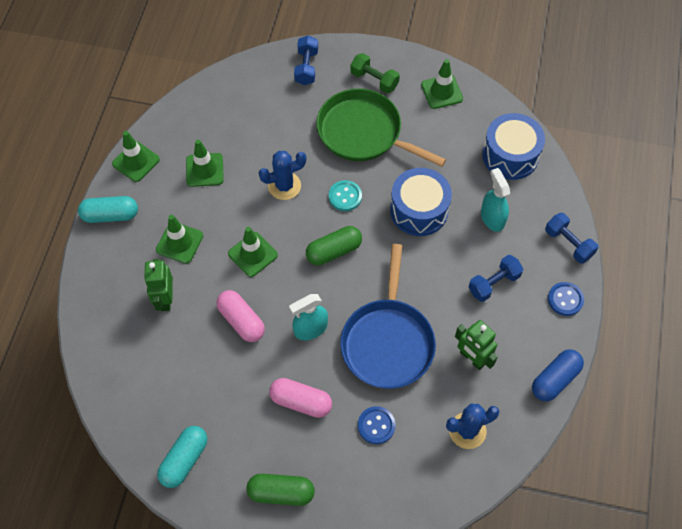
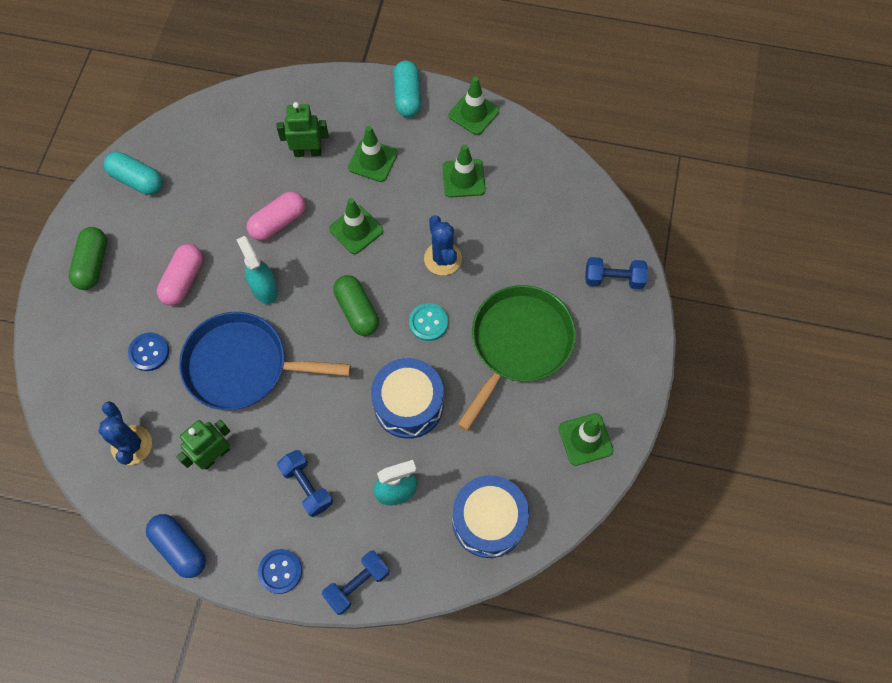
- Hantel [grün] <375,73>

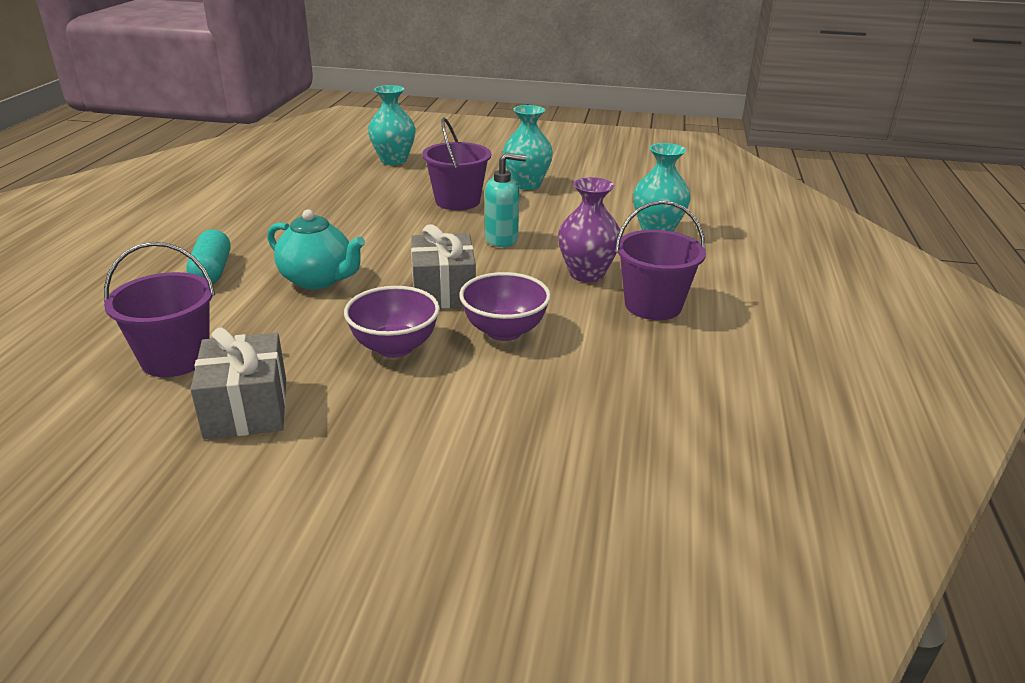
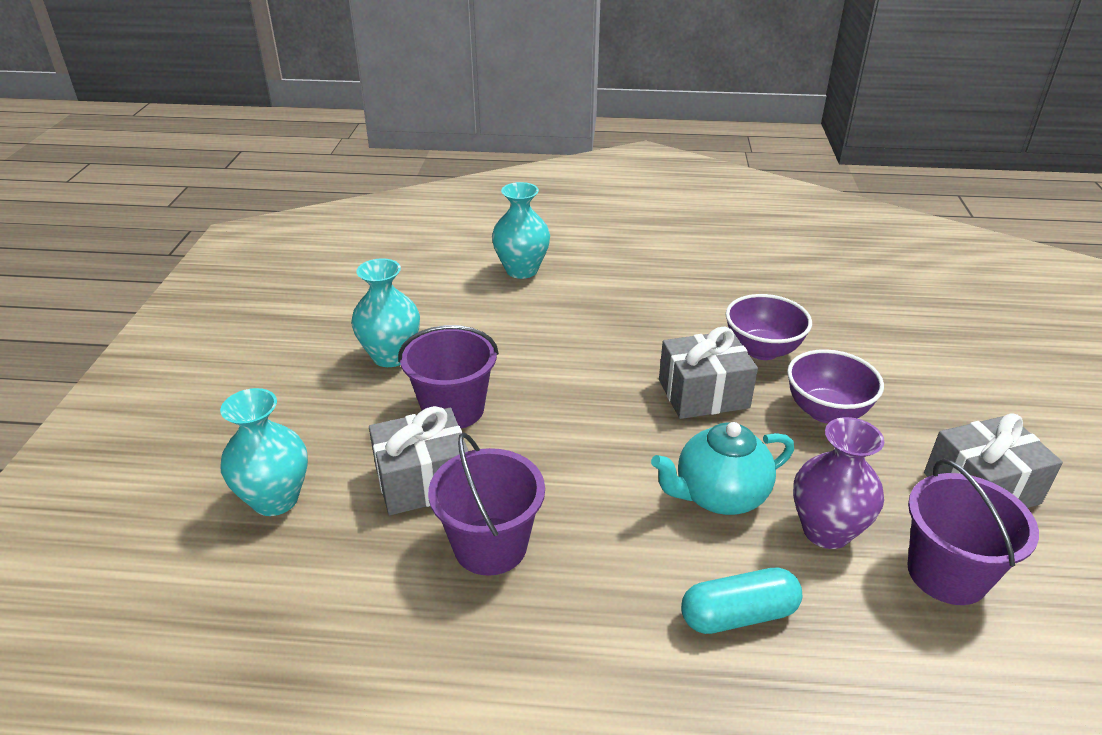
- Seifenspender [türkis] <506,200>
+ Geschenk [grau] <418,460>
~ Vase [lila] <589,229> to <838,483>
~ Eimer [lila] <660,260> to <486,504>
~ Teekanne [türkis] <316,249> = <722,468> 135 degrees counterclockwise

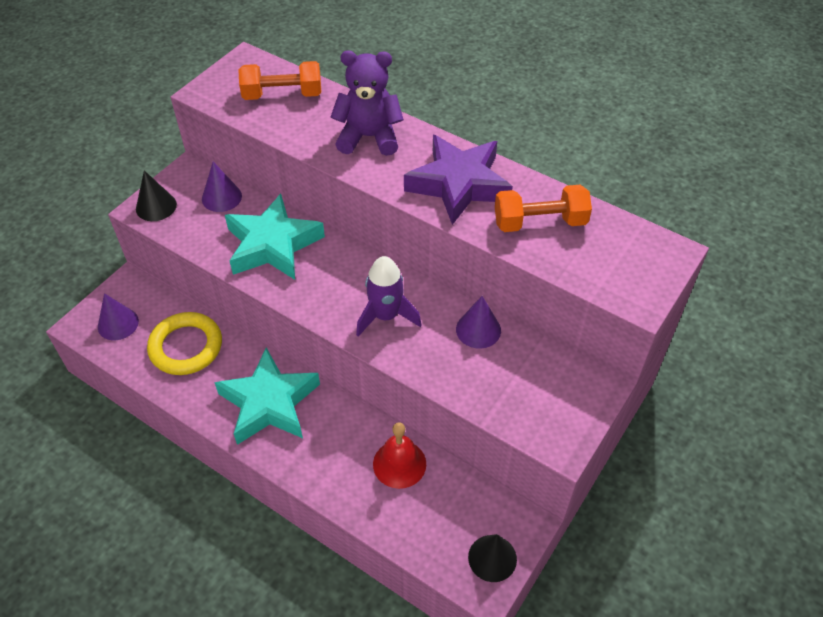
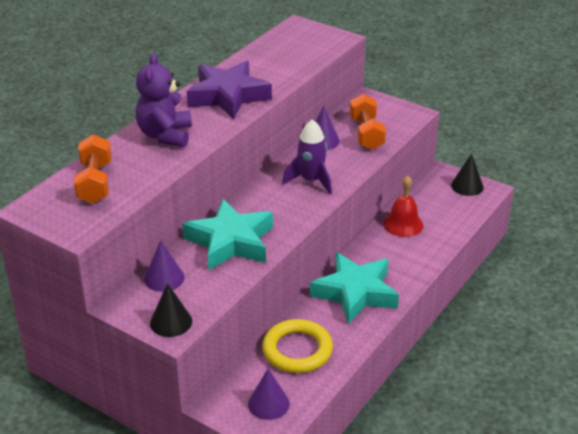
~ Hantel [orange] <543,208> to <368,122>

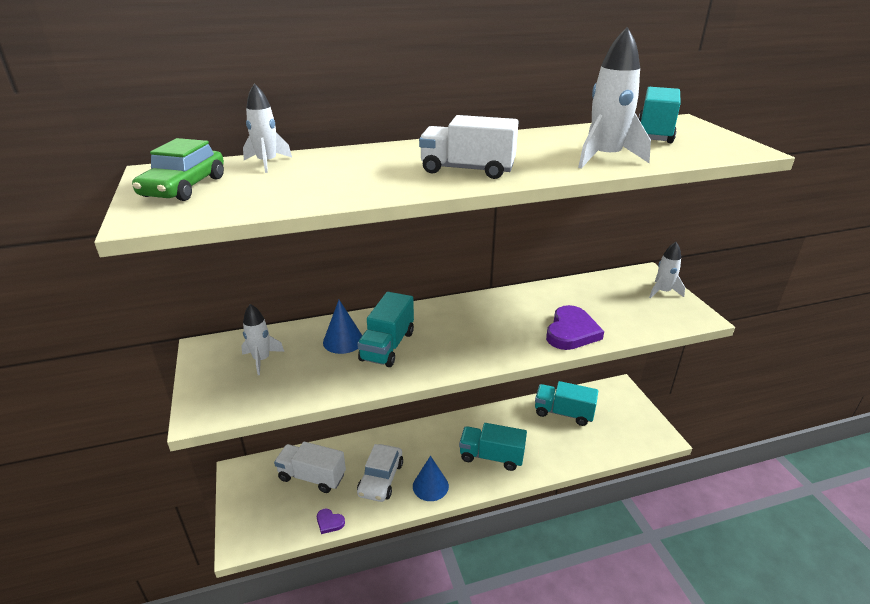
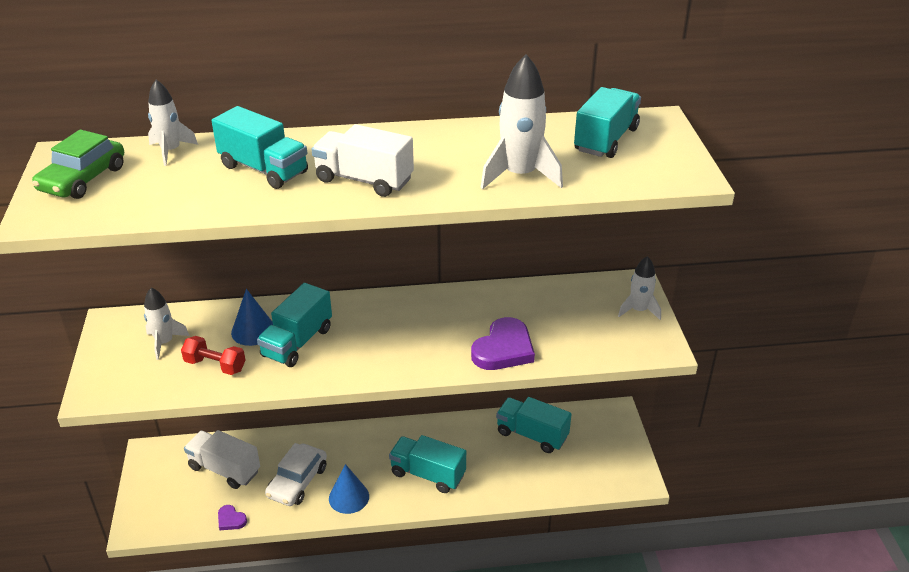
+ Hantel [rot] <213,355>
+ Lastwagen [türkis] <260,147>

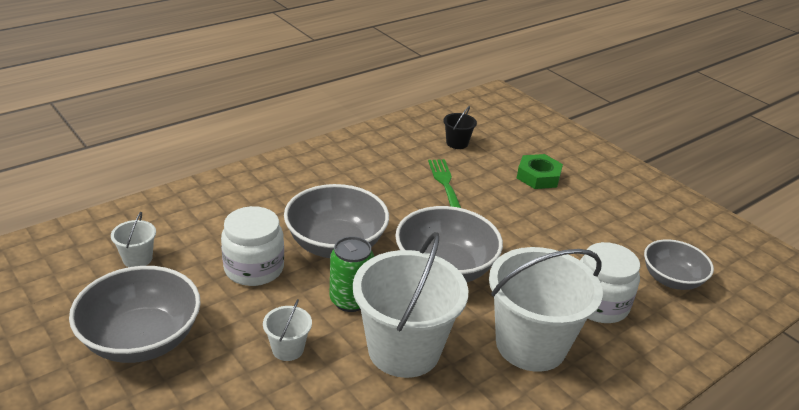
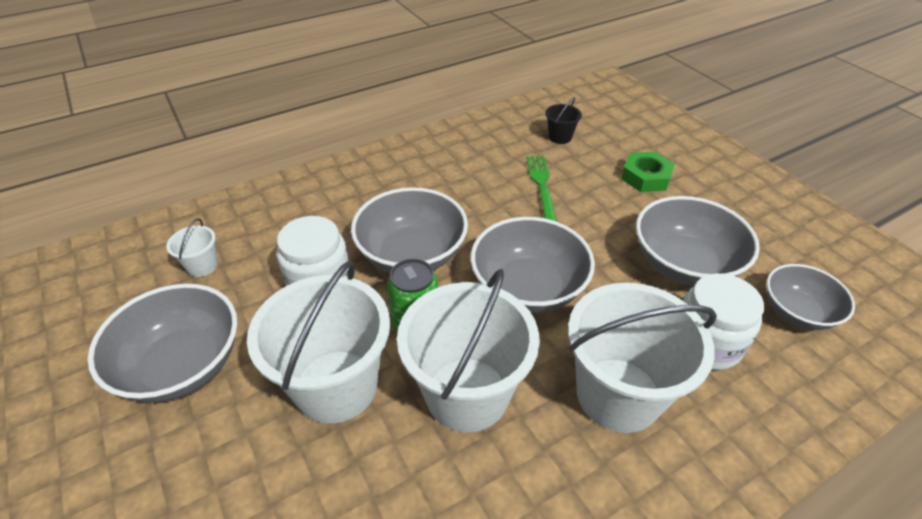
+ Schüssel [grau] <698,241>
~ Eimer [weiß] <287,330> = <318,342> x2.32

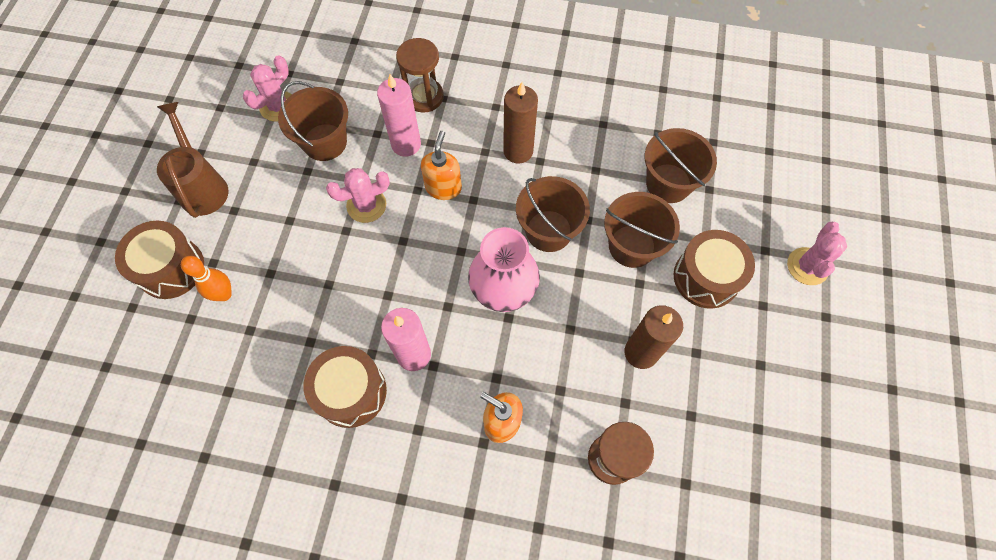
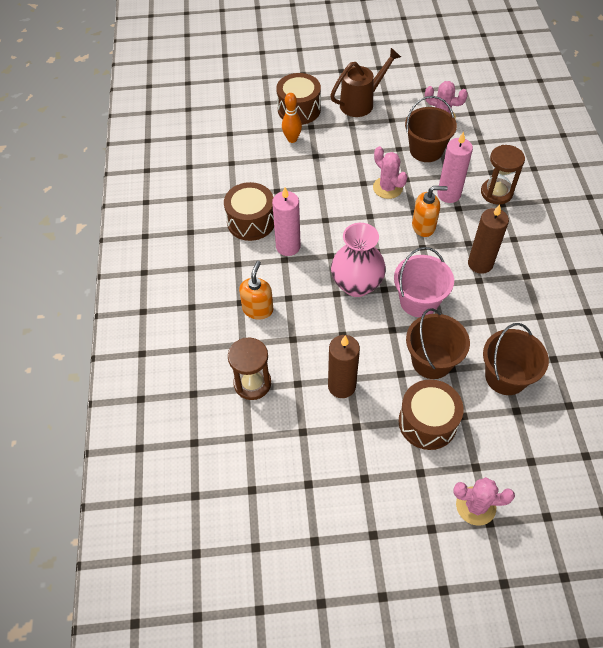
~ Eimer [braun] <553,214> to Eimer [rosa] <424,282>

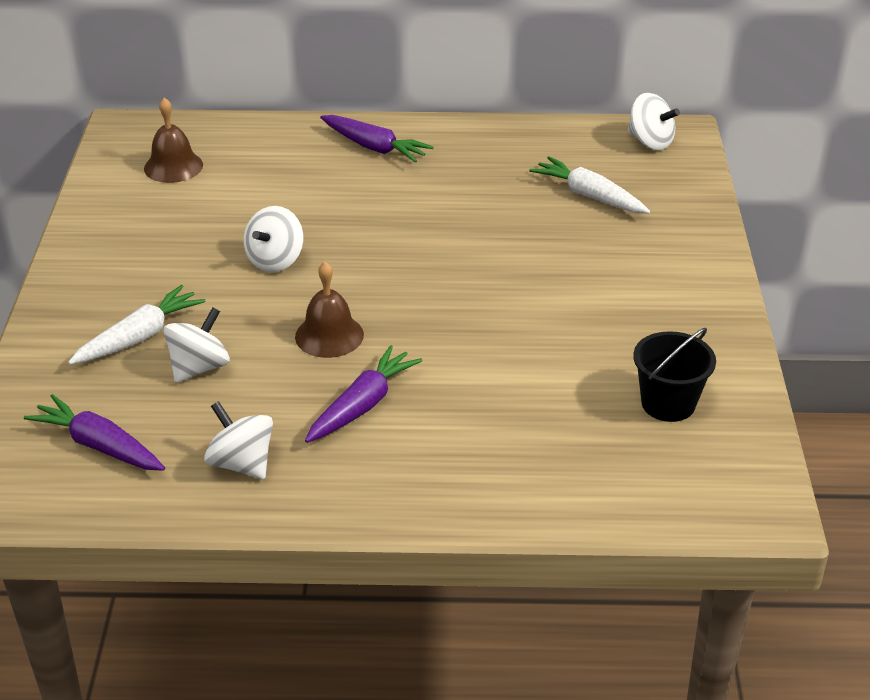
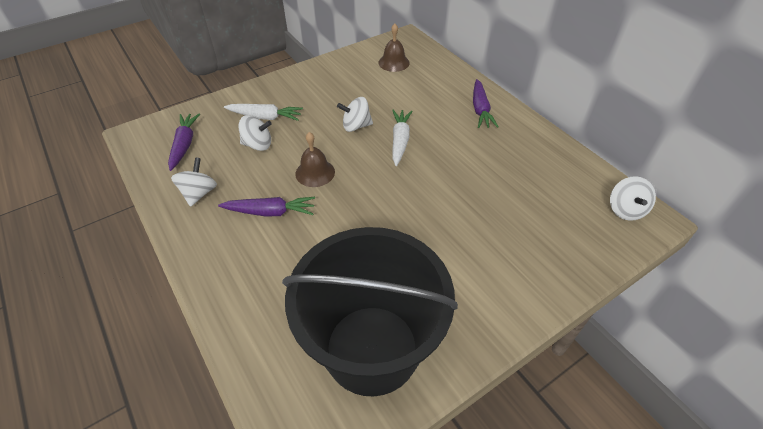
~ Karotte [weiß] <589,184> to <402,138>
~ Eimer [schwarz] <674,375> = <370,312> x2.43

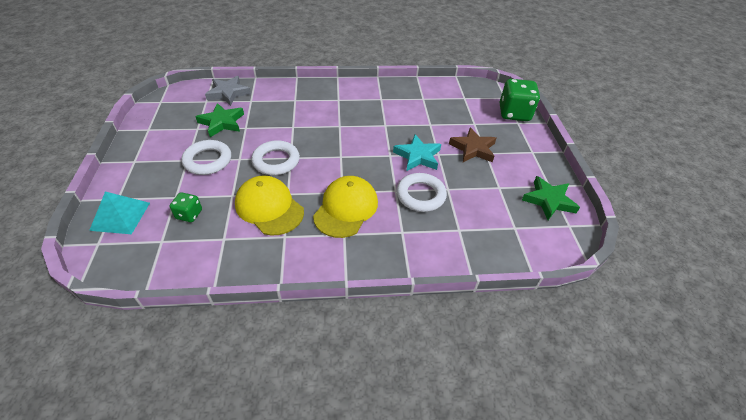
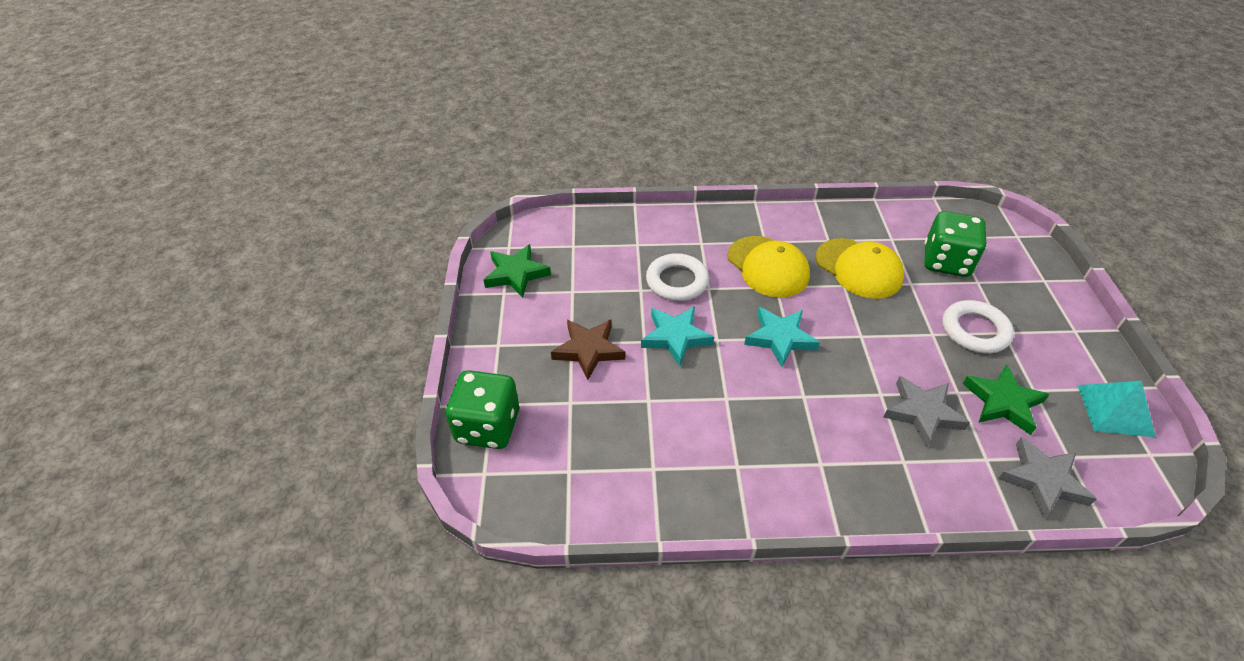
- Ring [weiß] <275,157>
+ Stern [türkis] <782,337>
+ Stern [grau] <926,412>
~ Pyramide [türkis] <119,212> to <1116,409>
~ Kappe [gelb] <345,207> = <768,267> 60 degrees counterclockwise
~ Spielwürfel [grün] <186,207> = <956,244> x1.91

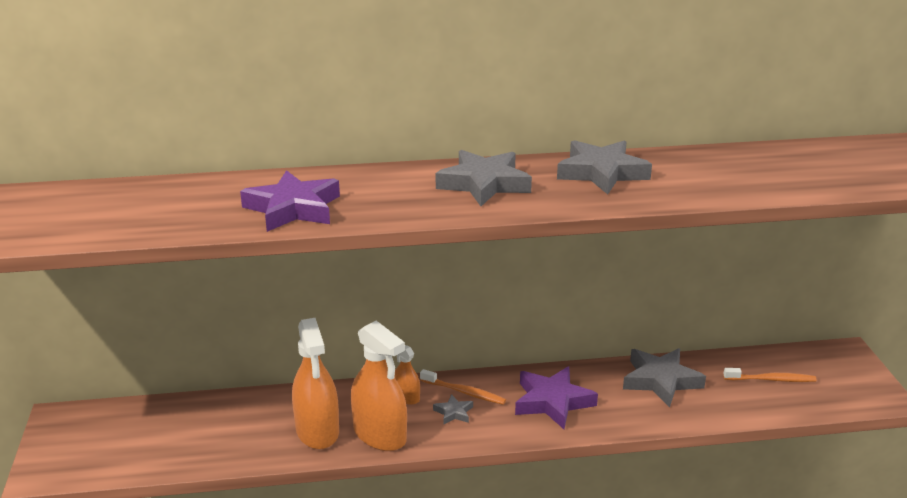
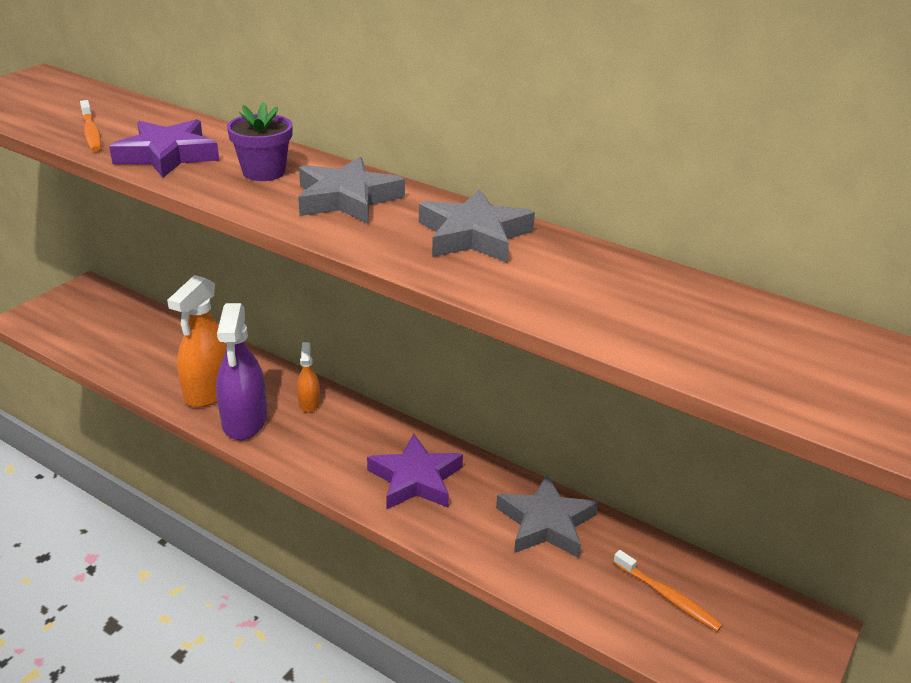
- Stern [grau] <453,409>
+ Blumentopf [lila] <260,141>
~ Zahnbürste [orange] <463,387> to <90,125>
~ Sprühflasche [orange] <379,386> to Sprühflasche [lila] <241,371>

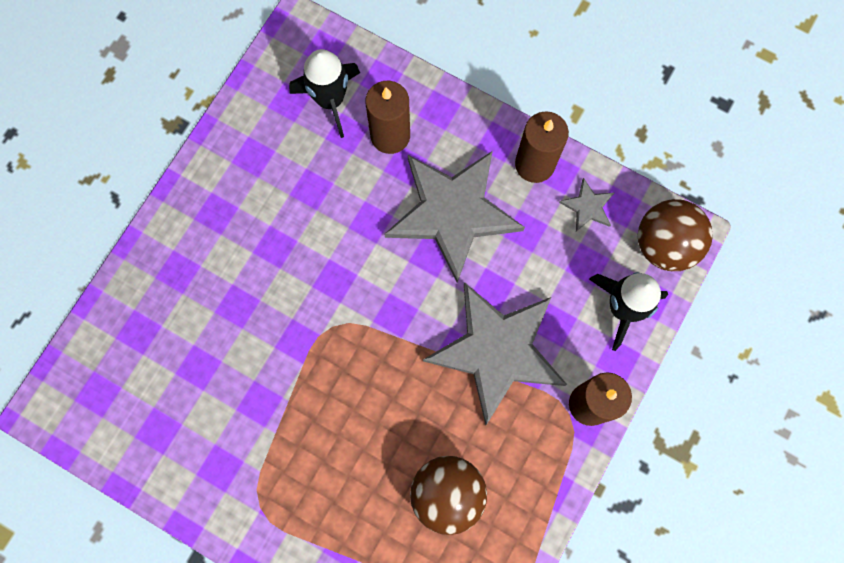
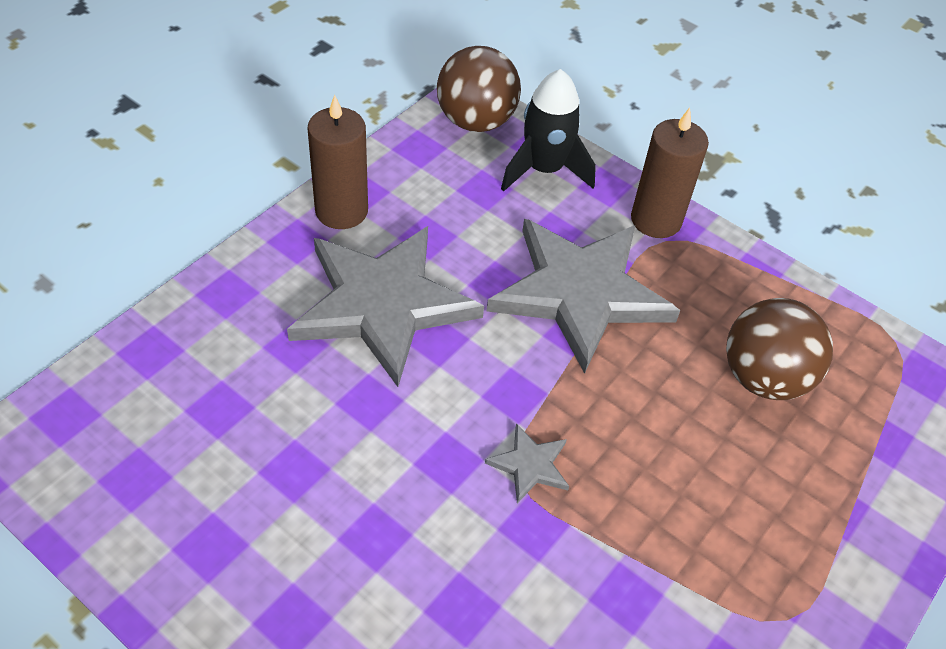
- Rakete [schwarz] <324,93>
- Kerze [braun] <387,117>
~ Stern [grau] <587,205> to <527,463>

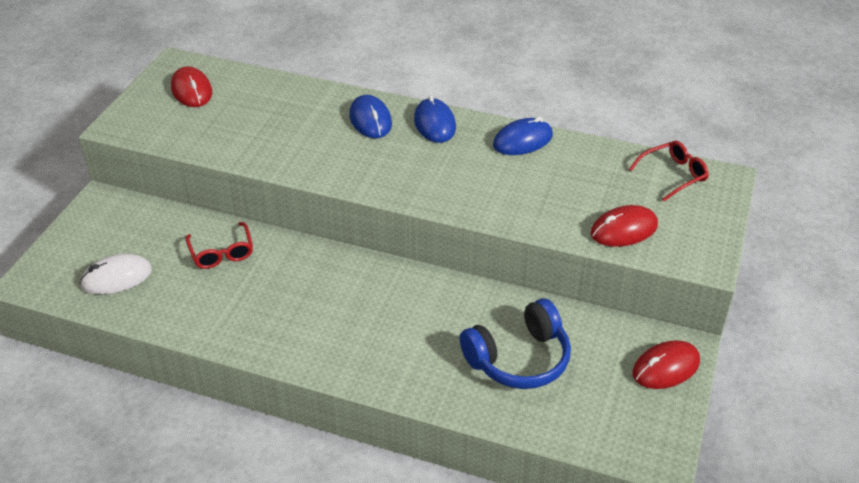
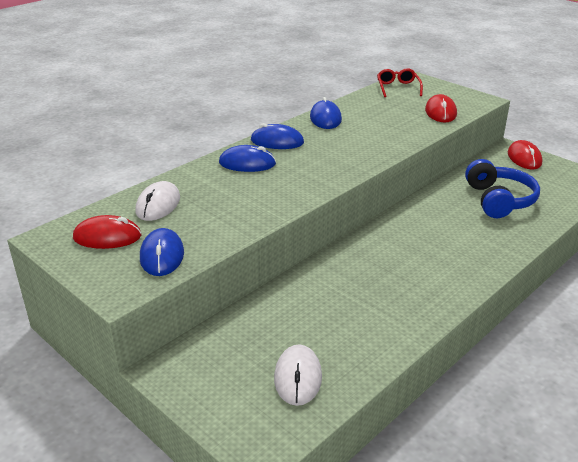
- Brille [rot] <219,245>
+ Computermaus [weiß] <158,201>
+ Computermaus [blau] <162,252>

